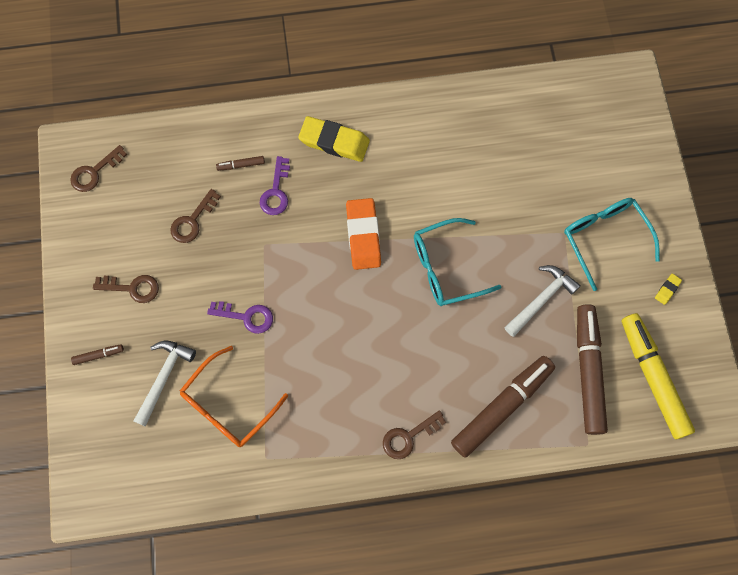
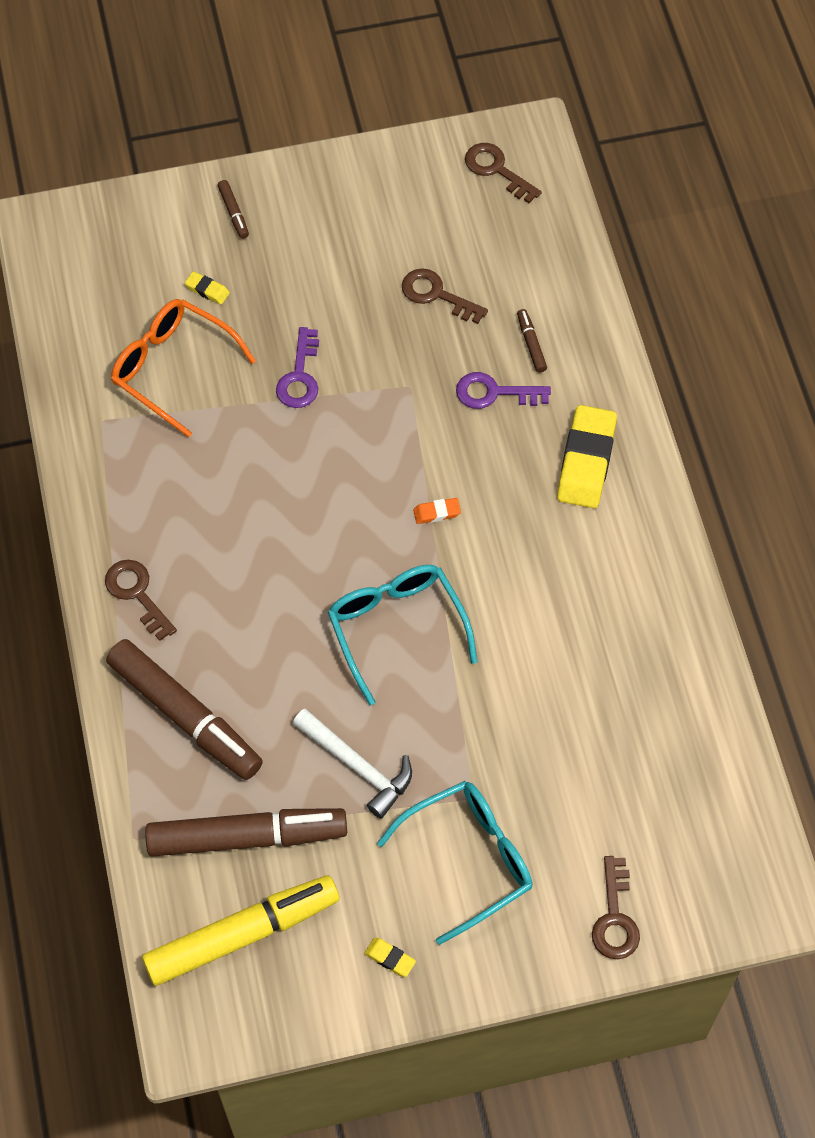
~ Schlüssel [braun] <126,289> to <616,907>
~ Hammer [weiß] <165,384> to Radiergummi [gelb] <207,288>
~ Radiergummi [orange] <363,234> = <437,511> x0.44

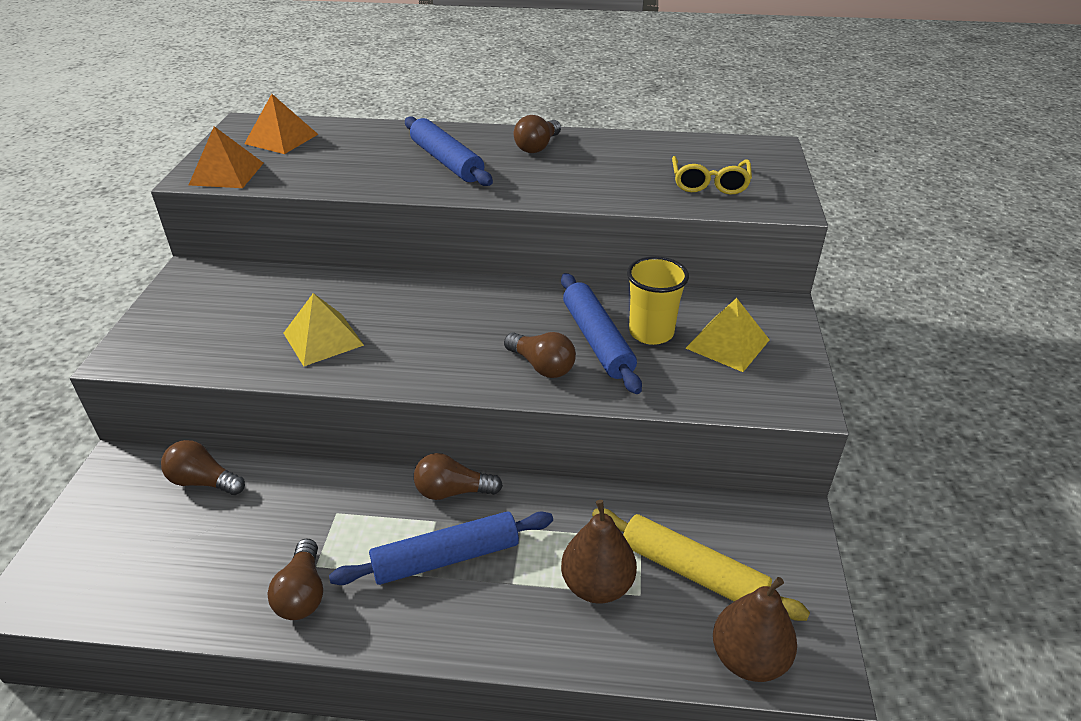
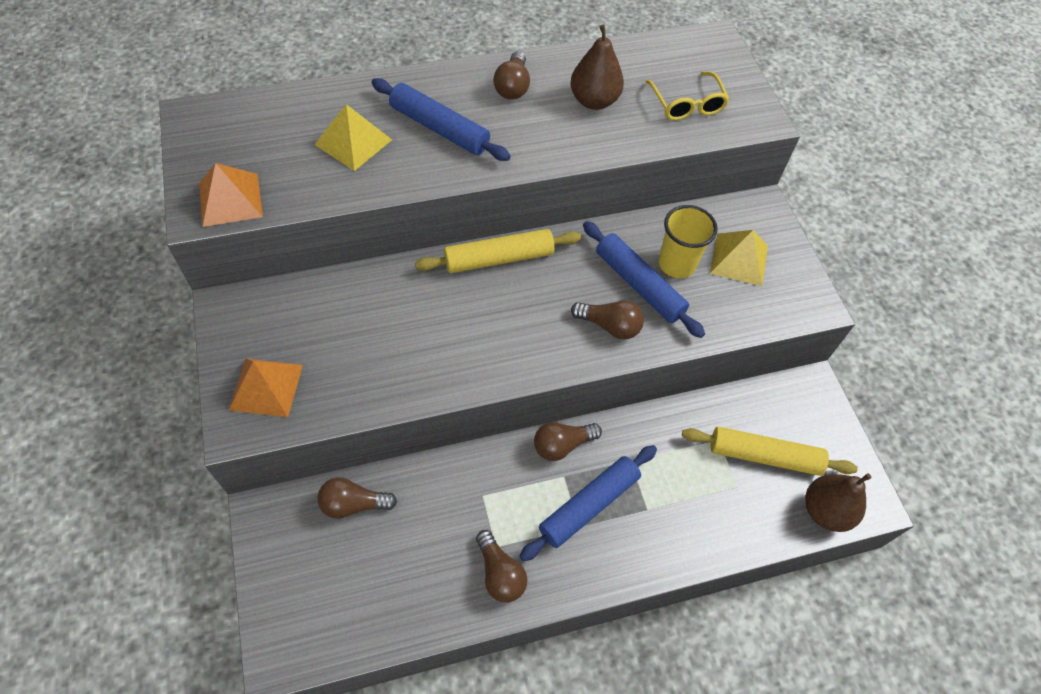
+ Nudelholz [gelb] <498,251>
~ Pyramide [orange] <281,124> to <266,387>
~ Pyramide [gelb] <324,329> to <353,137>
~ Birne [braun] <599,552> to <597,67>

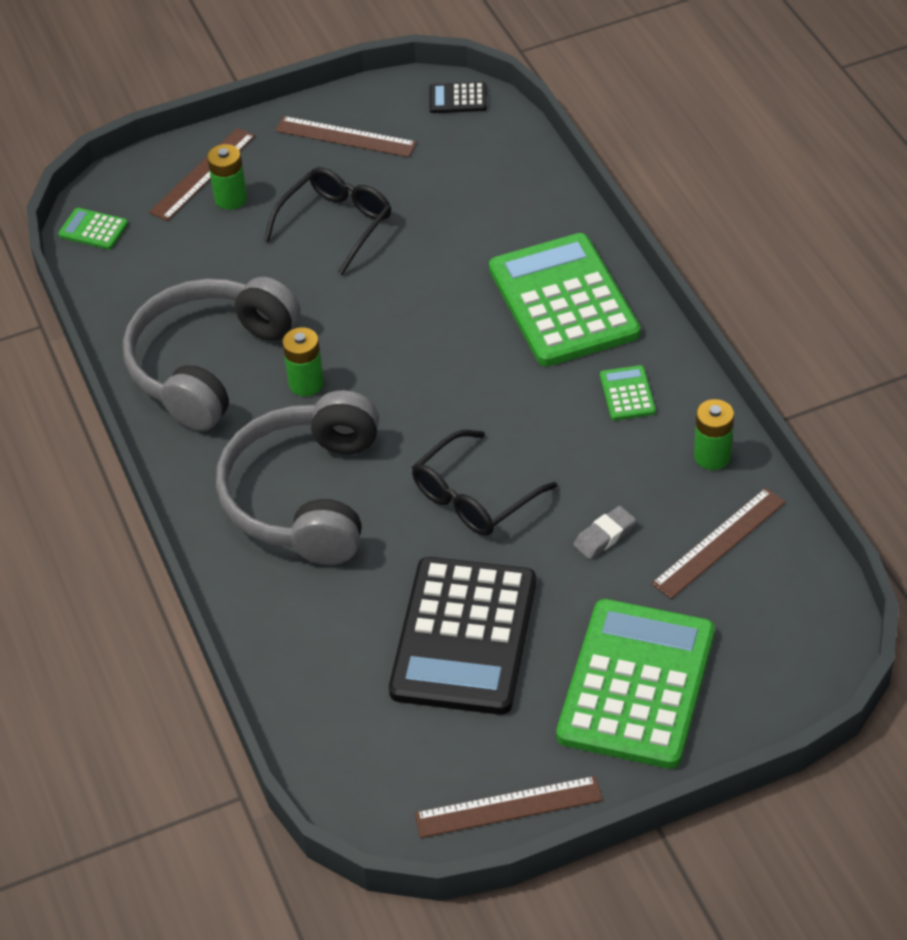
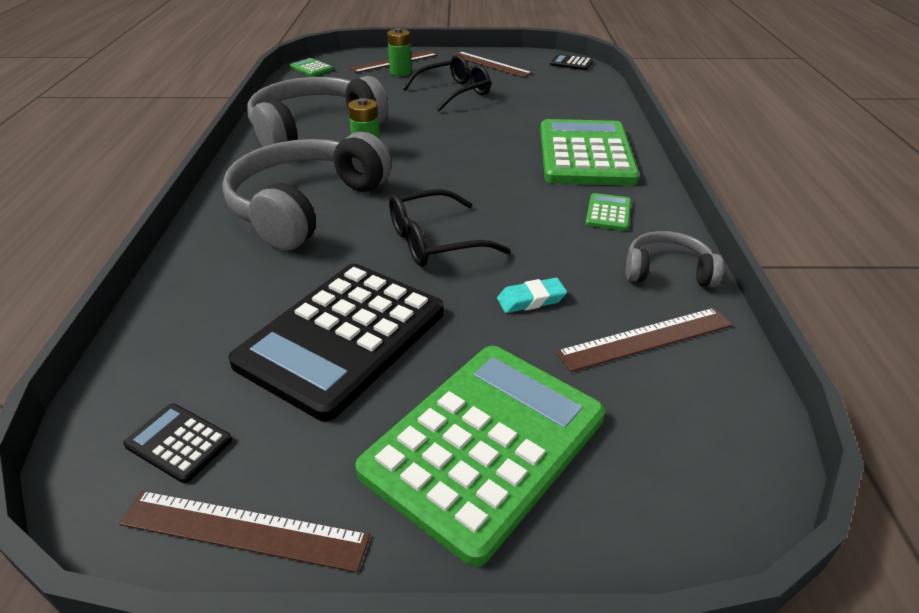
+ Taschenrechner [schwarz] <177,443>
~ Batterie [grün] <714,434> to Kopfhörer [grau] <674,259>
~ Radiergummi [grau] <604,532> to Radiergummi [türkis] <532,295>

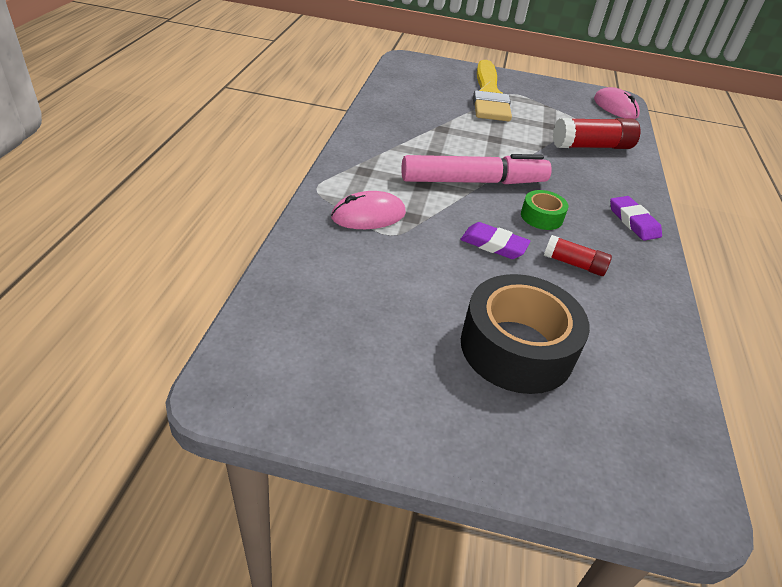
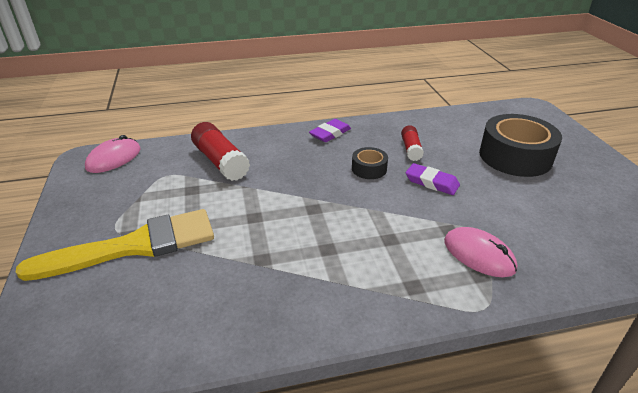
- Filzstift [rosa] <476,169>
~ Klebeband [grün] <544,210> to Klebeband [schwarz] <370,163>
~ Radiergummi [lila] <496,240> = <433,179> 60 degrees counterclockwise

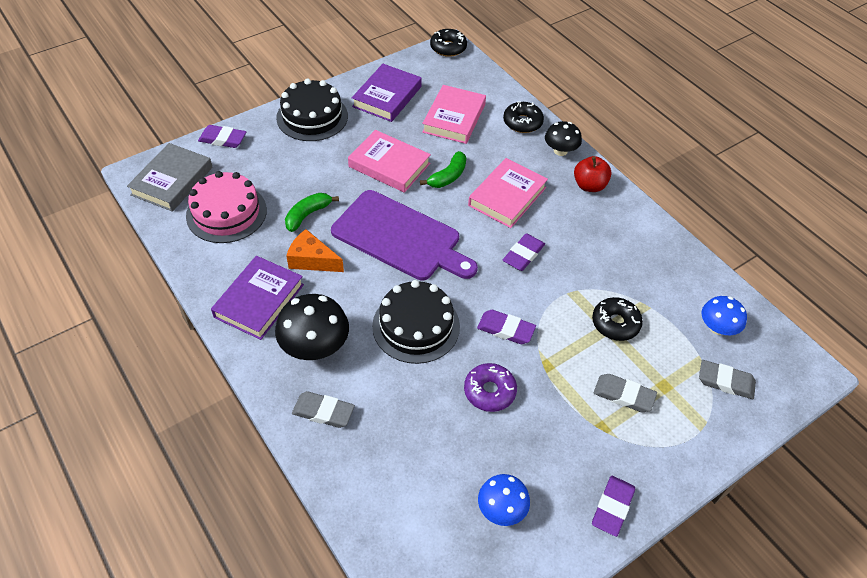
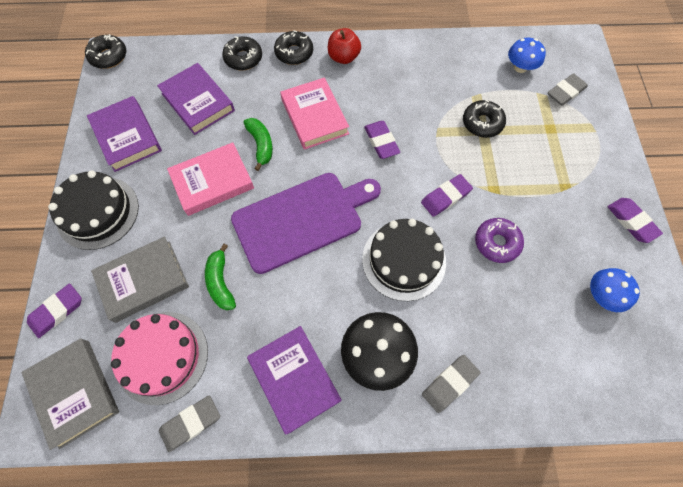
- Käse [orange] <315,250>
+ Buch [grau] <140,280>
~ Radiergummi [grau] <625,393> to <189,424>
~ Pilz [schwarz] <563,138> to Donut [schwarz] <293,47>
~ Buch [rosa] <454,114> to Buch [lila] <196,99>

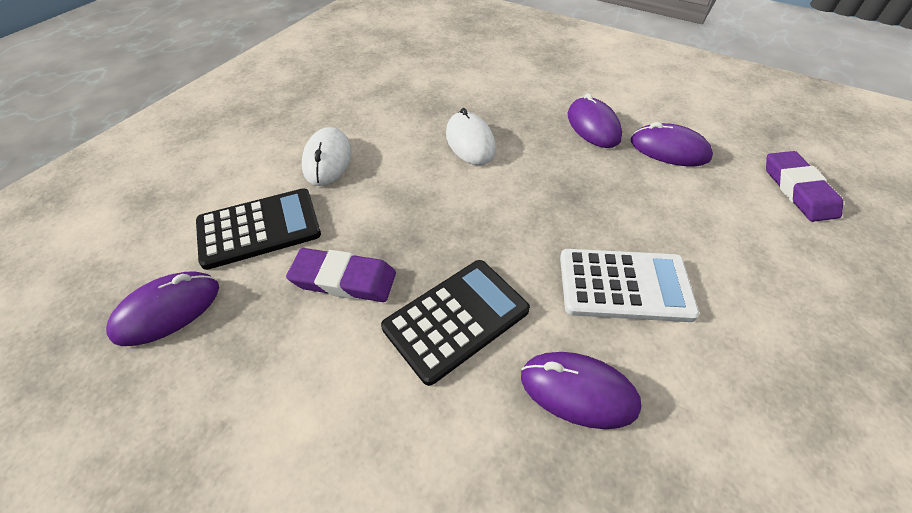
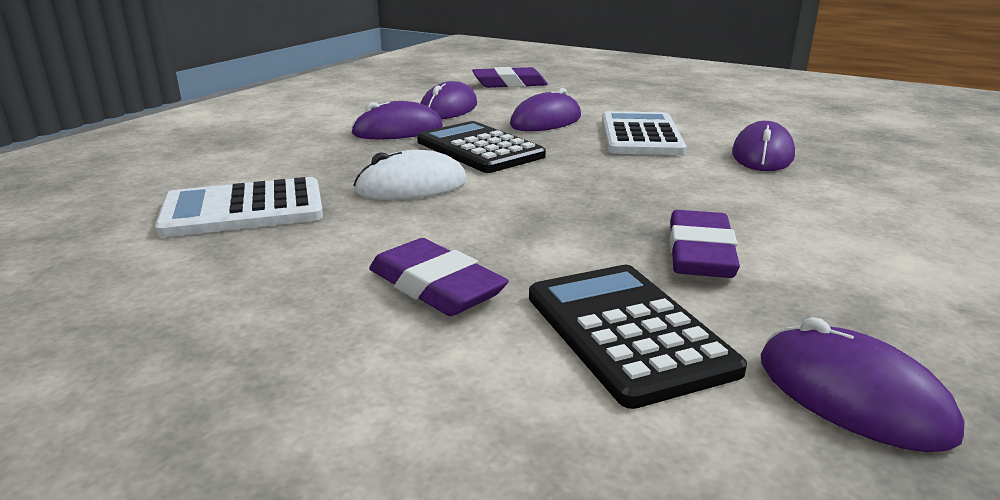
+ Taschenrechner [weiß] <239,207>
+ Computermaus [lila] <545,109>
~ Taschenrechner [schwarz] <455,323> to <481,147>
~ Computermaus [weiß] <327,156> to Radiergummi [lila] <439,277>

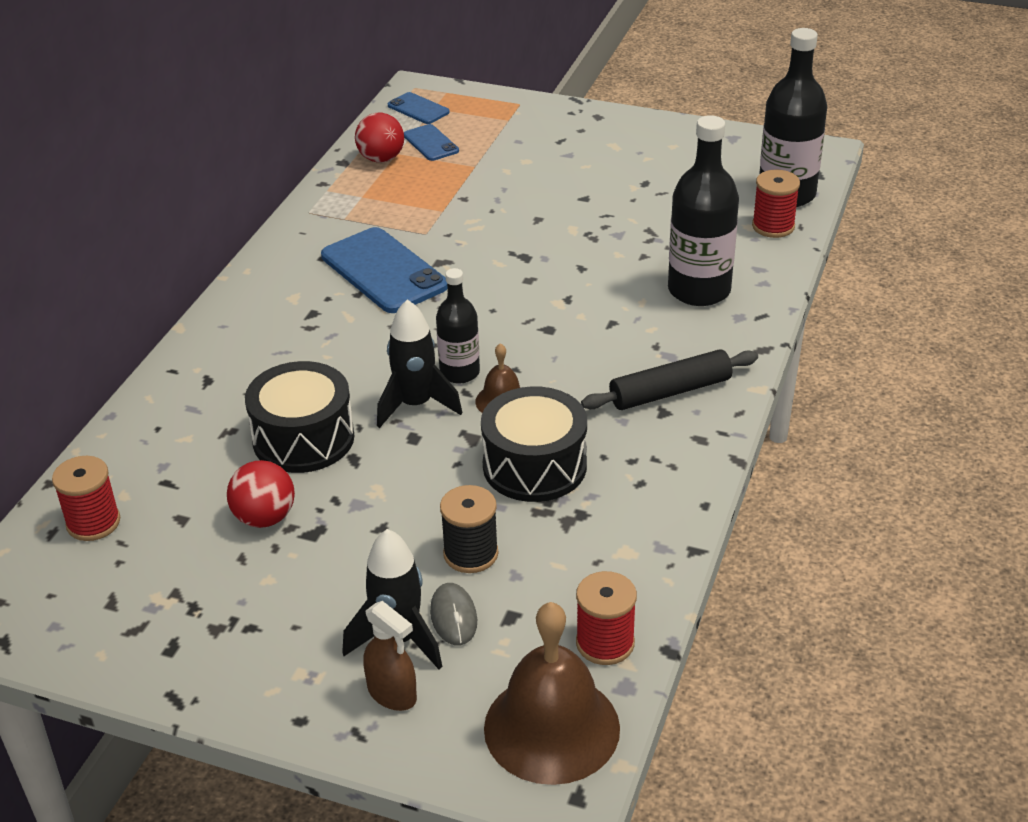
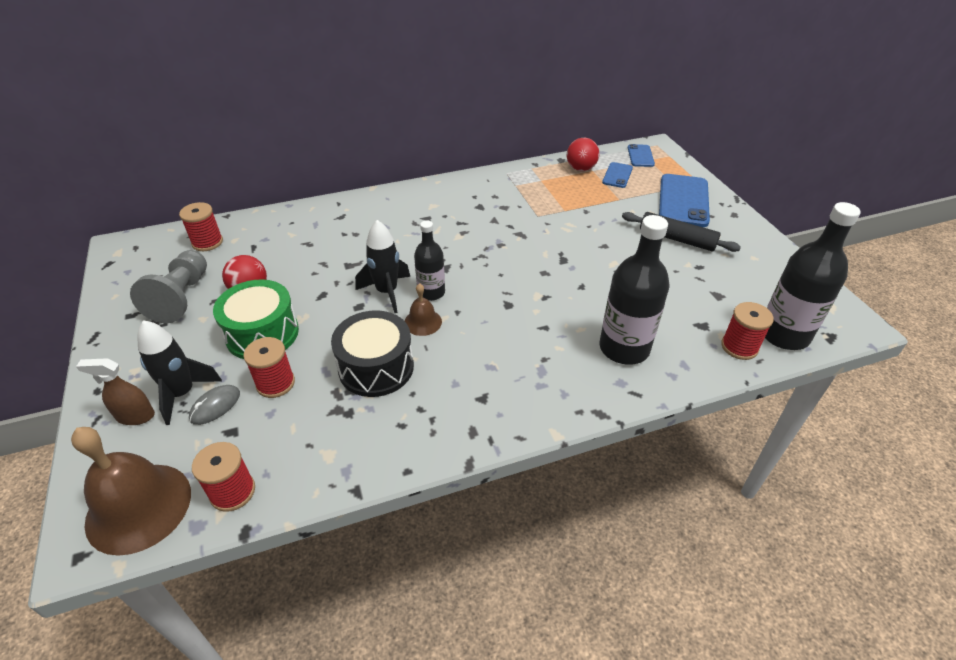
- Trommel [schwarz] <299,417>
+ Bauer [grau] <168,286>
+ Trommel [grün] <256,319>
~ Handy [blau] <384,270> to <684,200>
~ Nudelholz [schwarz] <669,379> to <681,232>
~ Garnrolle [schwarz] <469,529> to Garnrolle [rot] <269,367>
~ Sprühflasche [braun] <390,656> = <115,391> 90 degrees clockwise

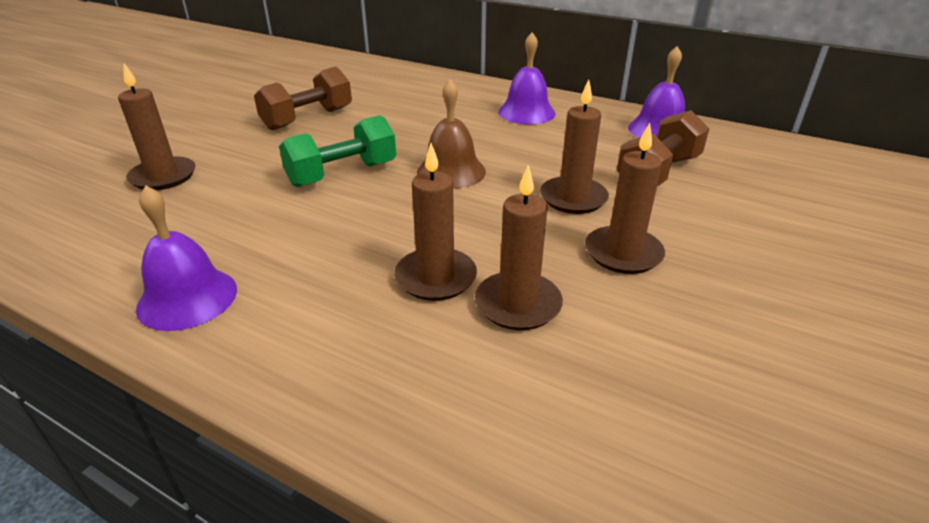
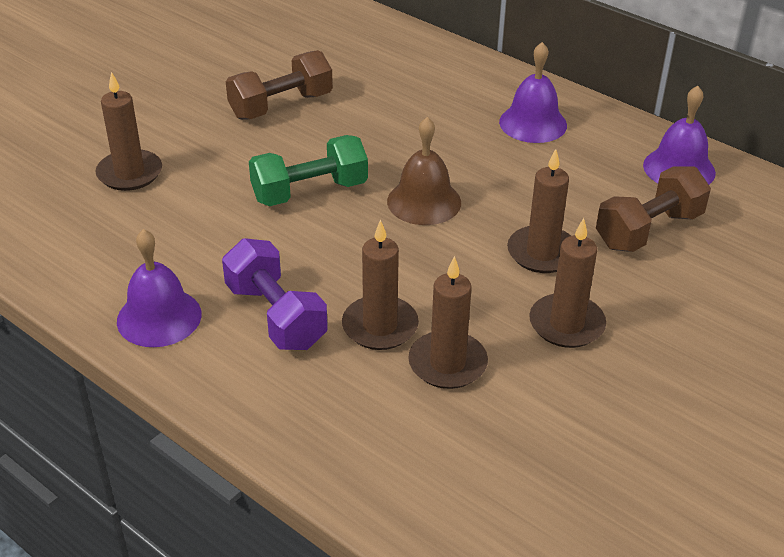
+ Hantel [lila] <275,294>

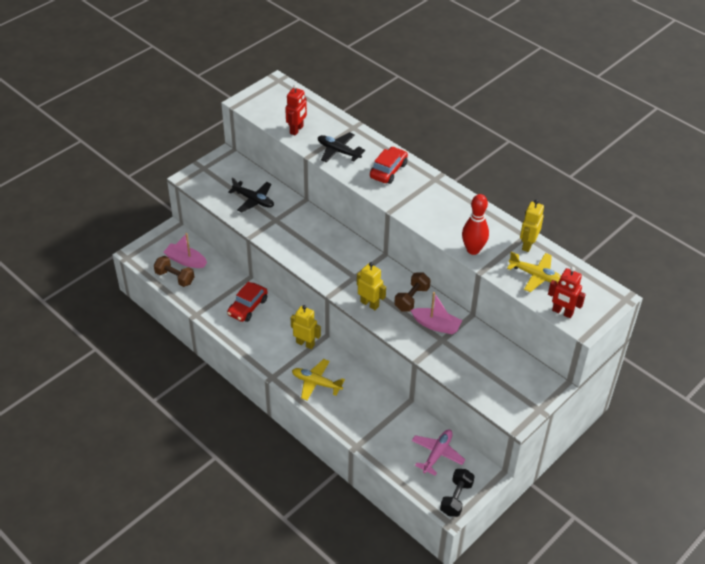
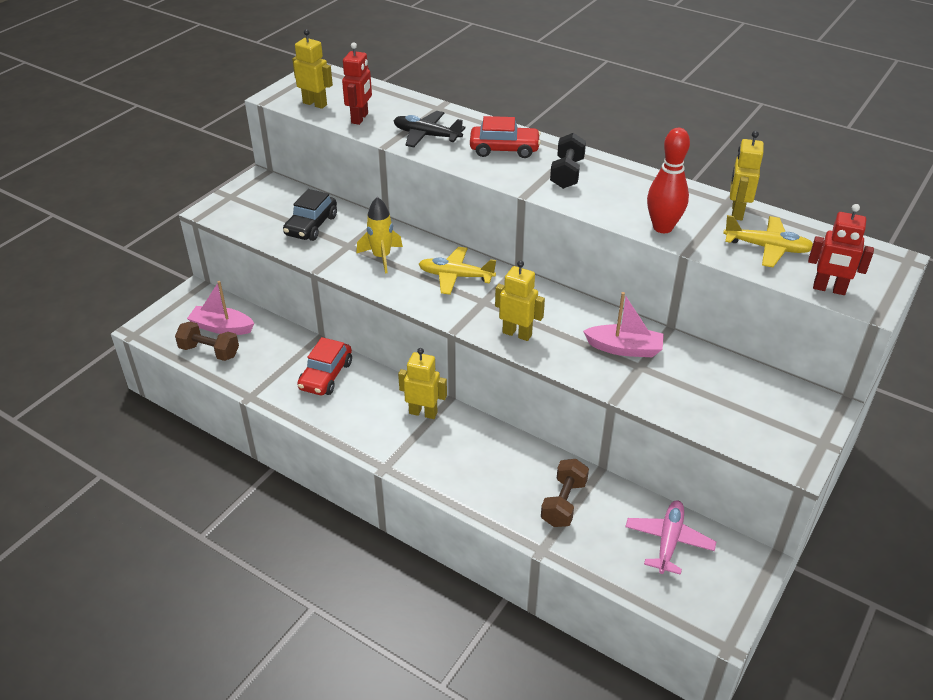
+ Roboter [gelb] <312,69>
+ Rakete [gelb] <379,235>
~ Flugzeug [gelb] <318,380> to <457,271>
~ Hantel [braun] <412,292> to <565,493>
~ Hantel [schwarz] <457,493> to <568,161>
~ Flugzeug [schwarz] <251,195> to Auto [schwarz] <310,215>
~ Auto [rot] <389,165> = <505,137> 75 degrees clockwise

